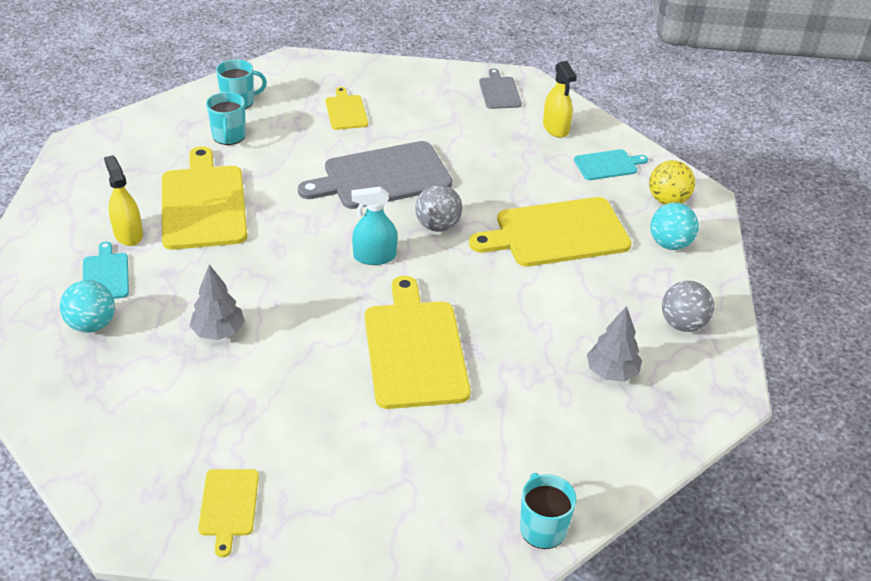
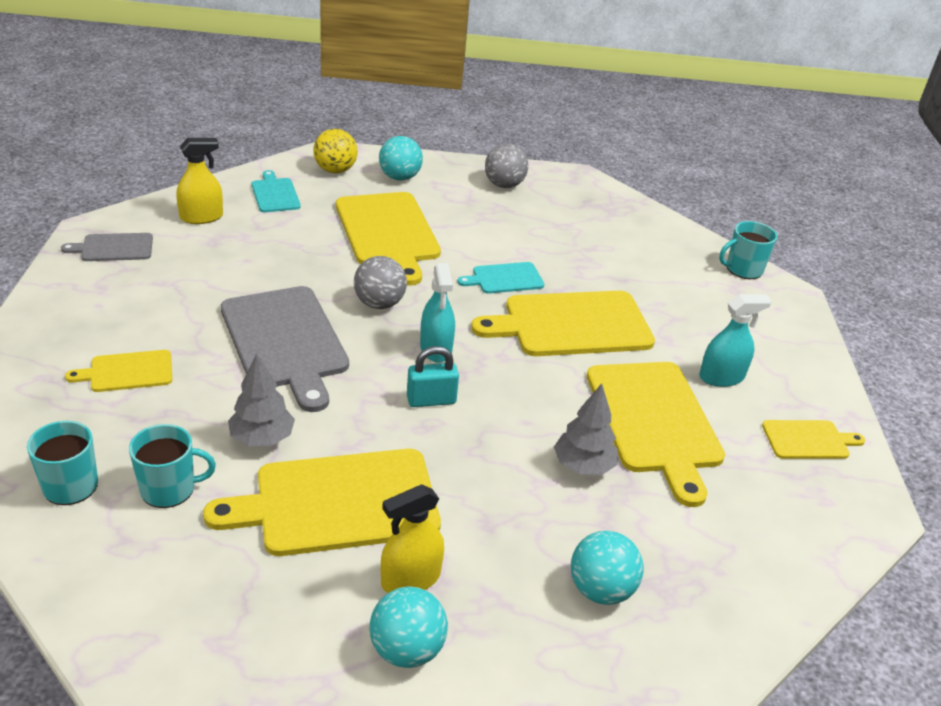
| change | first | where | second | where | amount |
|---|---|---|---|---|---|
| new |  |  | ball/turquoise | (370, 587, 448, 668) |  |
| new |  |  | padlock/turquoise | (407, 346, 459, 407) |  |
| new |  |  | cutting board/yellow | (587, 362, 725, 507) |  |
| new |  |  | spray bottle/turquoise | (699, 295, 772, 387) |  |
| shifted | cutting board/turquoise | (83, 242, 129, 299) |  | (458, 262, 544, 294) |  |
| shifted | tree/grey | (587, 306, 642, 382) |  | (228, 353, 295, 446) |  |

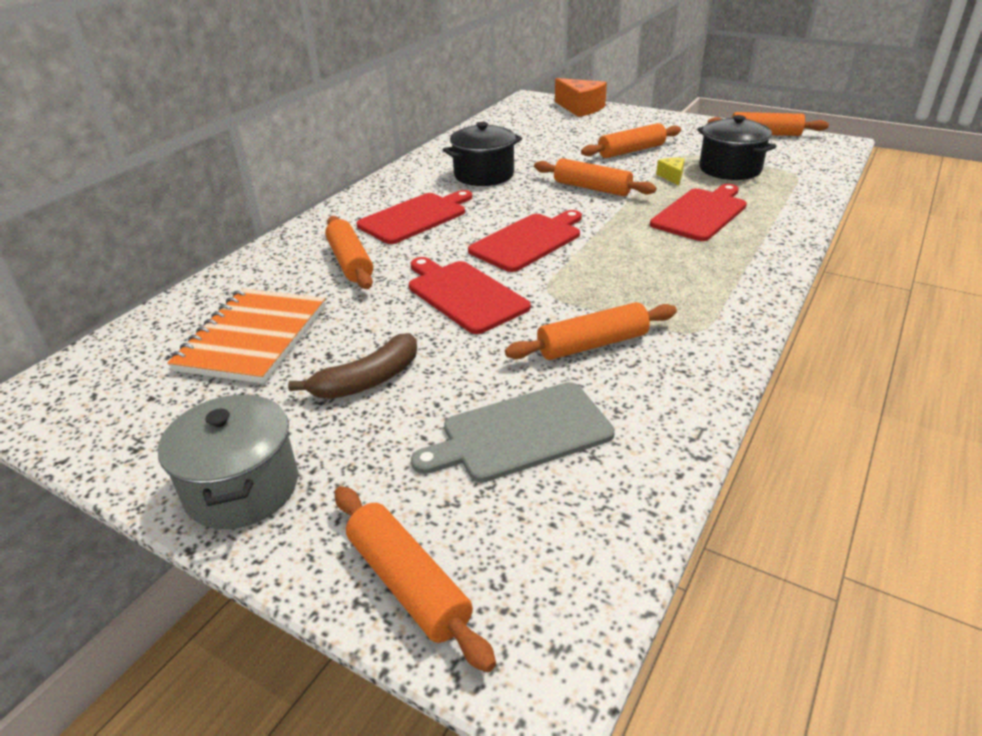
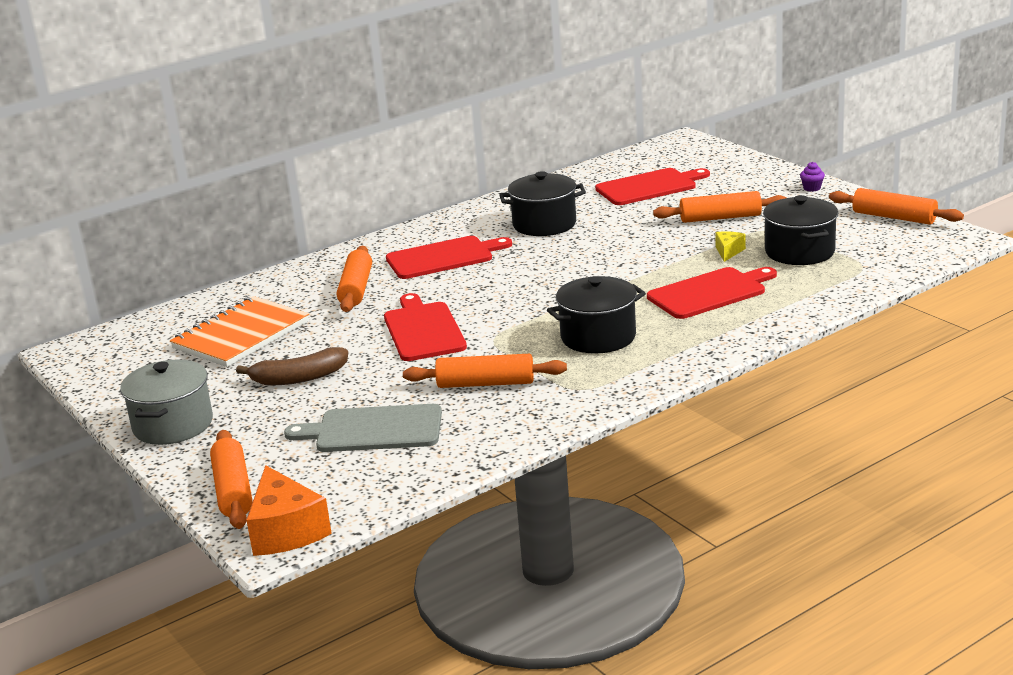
| change | first | where | second | where | amount |
|---|---|---|---|---|---|
| gone | rolling pin/orange | (534, 158, 656, 196) |  |  |  |
| new |  |  | pot/black | (547, 276, 646, 354) |  |
| new |  |  | cupcake/purple | (800, 162, 825, 192) |  |
| shifted | cutting board/red | (468, 210, 582, 272) |  | (595, 168, 710, 205) |  |
| shifted | cheese/orange | (555, 78, 607, 117) |  | (246, 465, 332, 556) |  |

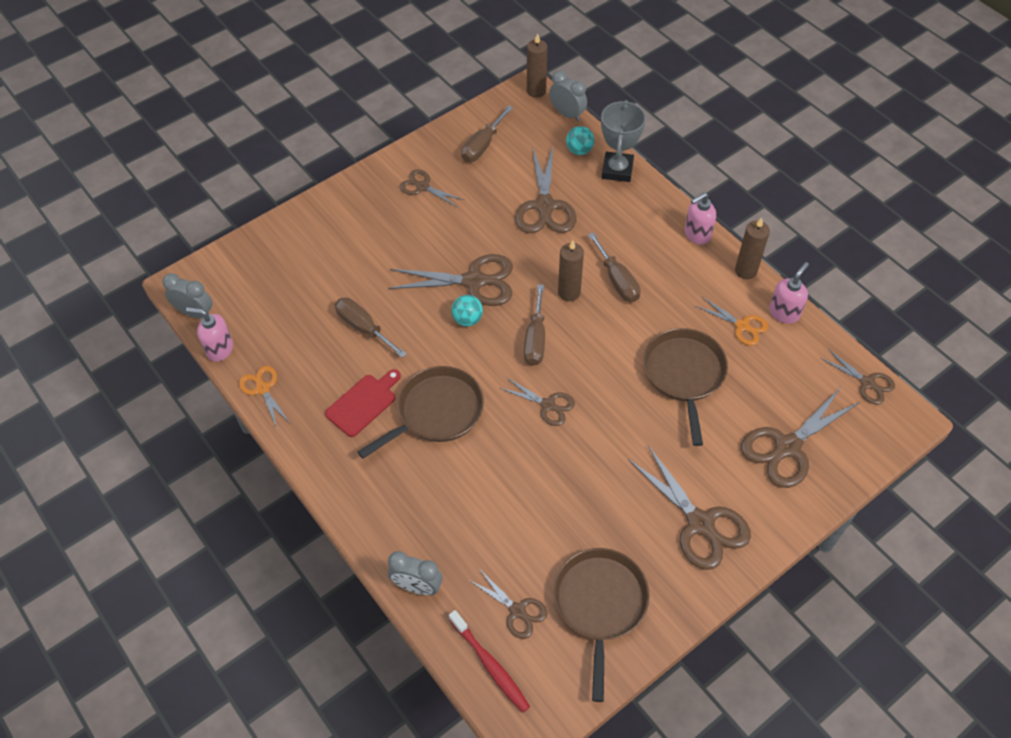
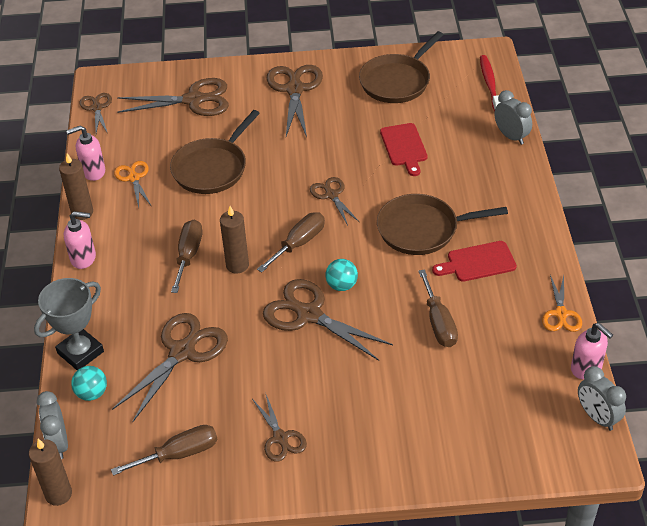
| change | first | where | second | where | amount |
|---|---|---|---|---|---|
| gone | scissors/brown | (469, 570, 548, 639) |  |  |  |
| new |  |  | cutting board/red | (380, 123, 427, 176) |  |

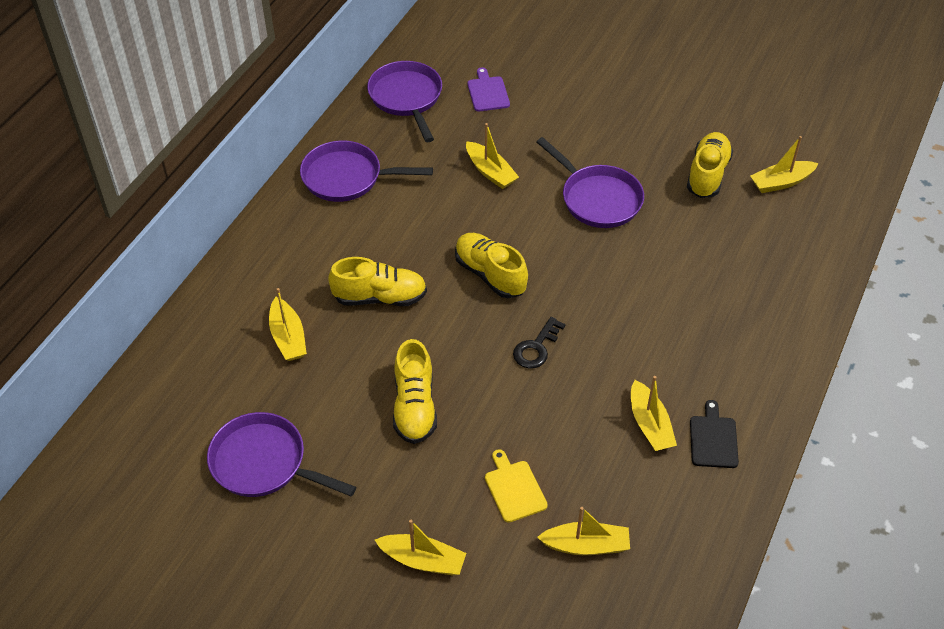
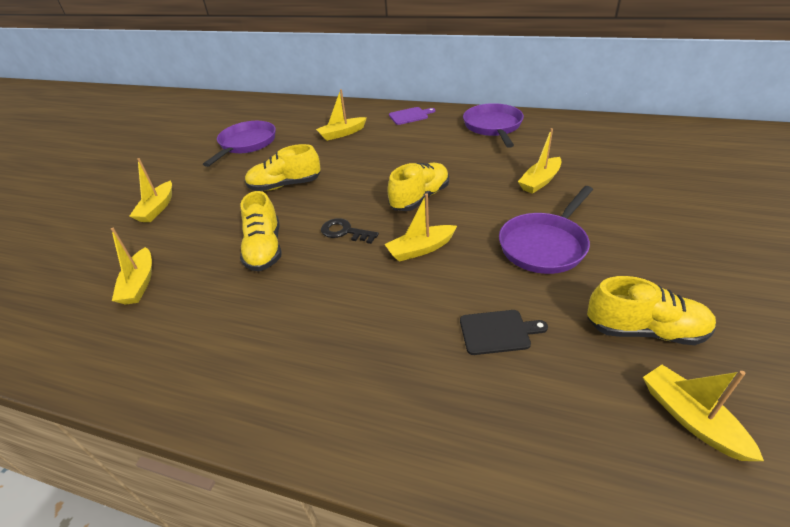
| change | first | where | second | where | amount |
|---|---|---|---|---|---|
| gone | pan/purple | (367, 61, 442, 142) |  |  |  |
| gone | cutting board/yellow | (485, 449, 548, 523) |  |  |  |
| shifted | shoe/yellow | (328, 257, 427, 306) |  | (240, 191, 282, 271) |  |
| shifted | cutting board/purple | (467, 67, 510, 111) |  | (389, 107, 435, 125) |  |
| shifted | boat/yellow | (631, 376, 677, 451) |  | (384, 194, 457, 262) |  |
| shifted | cutting board/black | (690, 400, 739, 468) |  | (460, 310, 548, 355) |  |

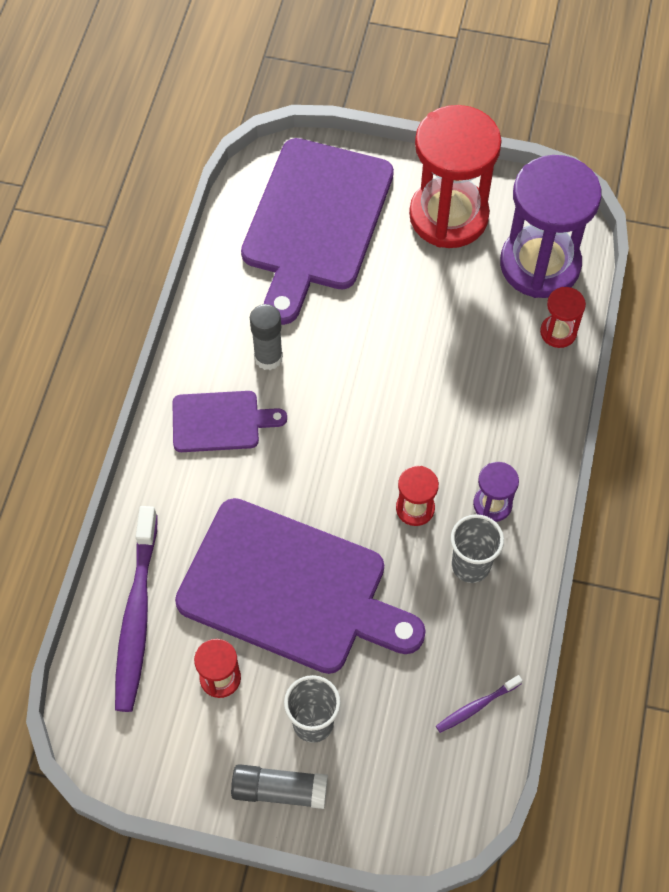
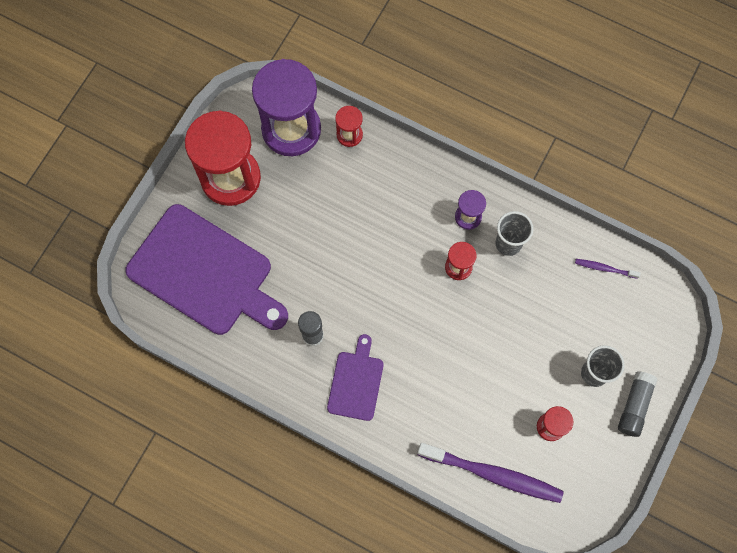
| change | first | where | second | where | amount |
|---|---|---|---|---|---|
| gone | cutting board/purple | (175, 498, 426, 674) |  |  |  |
| rotated | toothbrush/purple | (436, 675, 523, 733) |  | (575, 259, 641, 279) | 120 degrees clockwise |

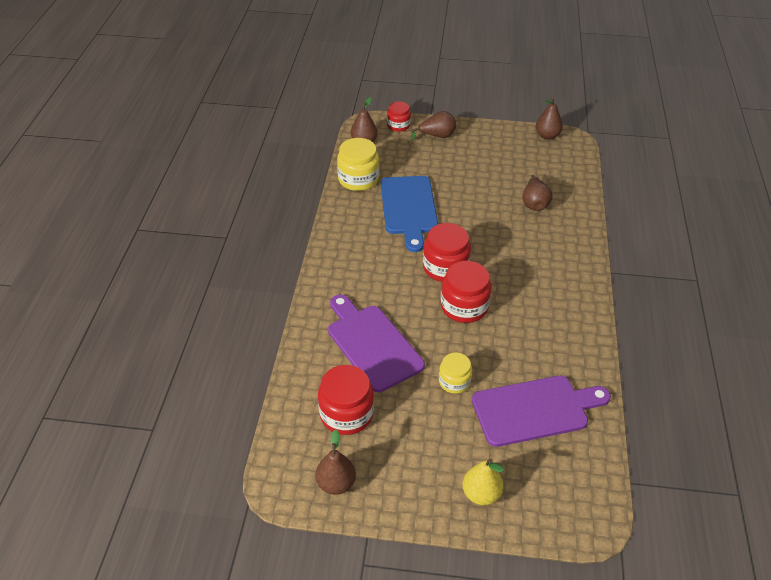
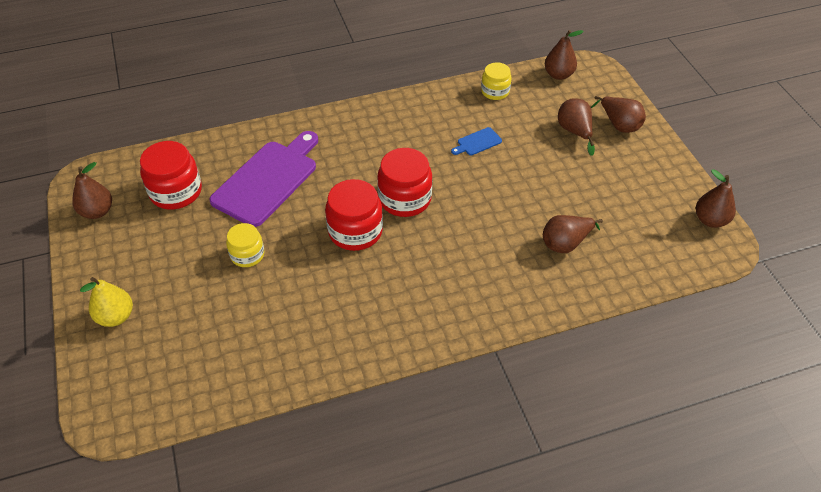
| change | first | where | second | where | amount |
|---|---|---|---|---|---|
| gone | jar/red | (387, 102, 411, 132) |  |  |  |
| gone | cutting board/purple | (472, 376, 611, 447) |  |  |  |
| new |  |  | pear/brown | (558, 98, 595, 156) |  |
| scaled | jar/yellow | (337, 138, 379, 191) |  | (481, 62, 512, 100) | x0.61 |
| scaled | cutting board/blue | (381, 176, 438, 252) |  | (451, 127, 502, 155) | x0.41 |

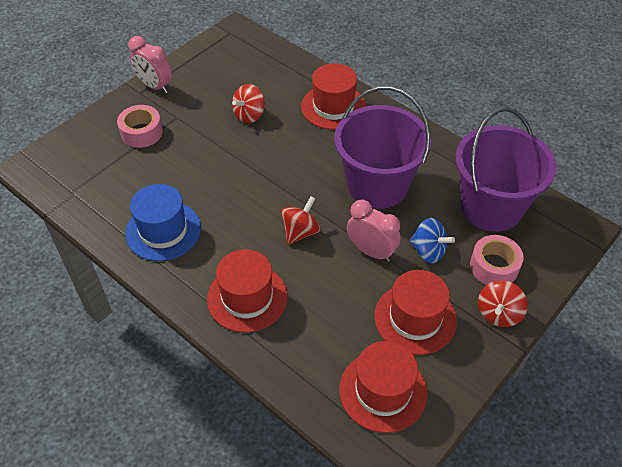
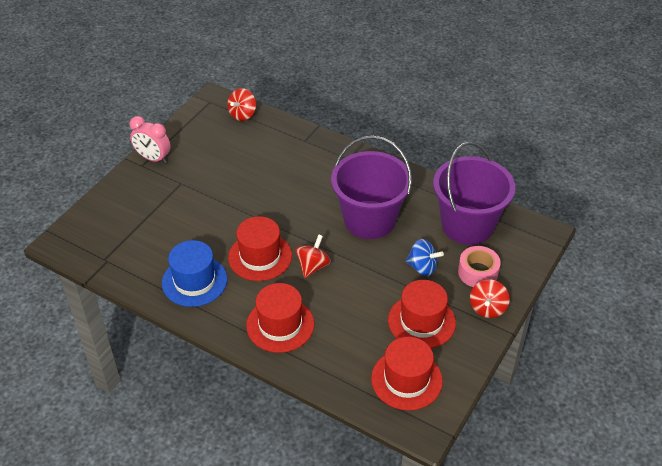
| change | first | where | second | where | amount |
|---|---|---|---|---|---|
| gone | tape/pink | (117, 105, 163, 148) |  |  |  |
| gone | clock/pink | (347, 199, 401, 262) |  |  |  |
| shifted | spinning top/red | (232, 84, 265, 123) |  | (227, 88, 256, 121) |  |
| shifted | hat/red | (301, 63, 366, 130) |  | (228, 216, 292, 281) |  |

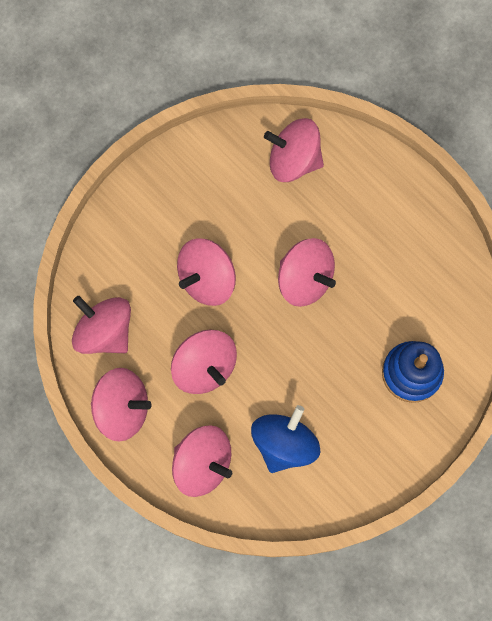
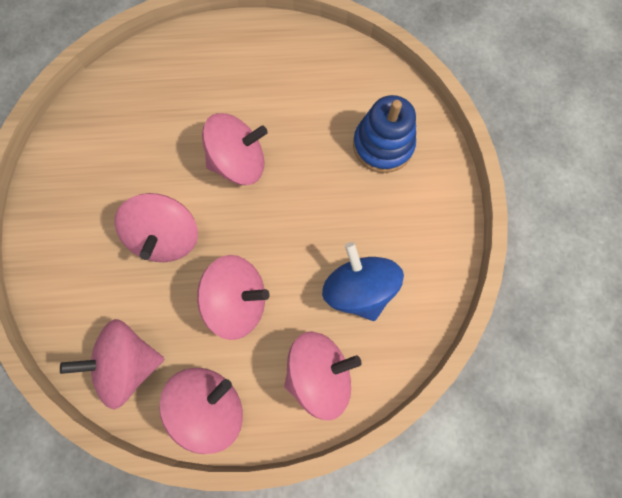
| change | first | where | second | where | amount |
|---|---|---|---|---|---|
| gone | spinning top/pink | (264, 118, 324, 182) |  |  |  |

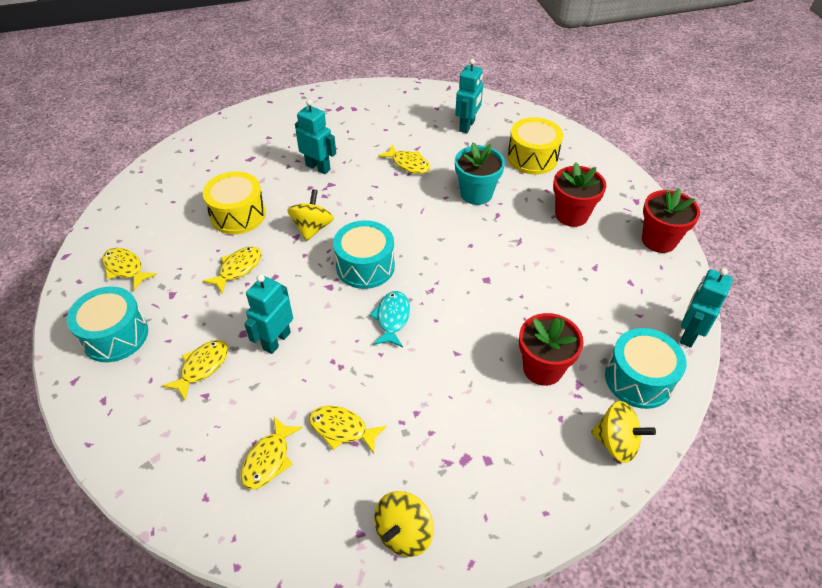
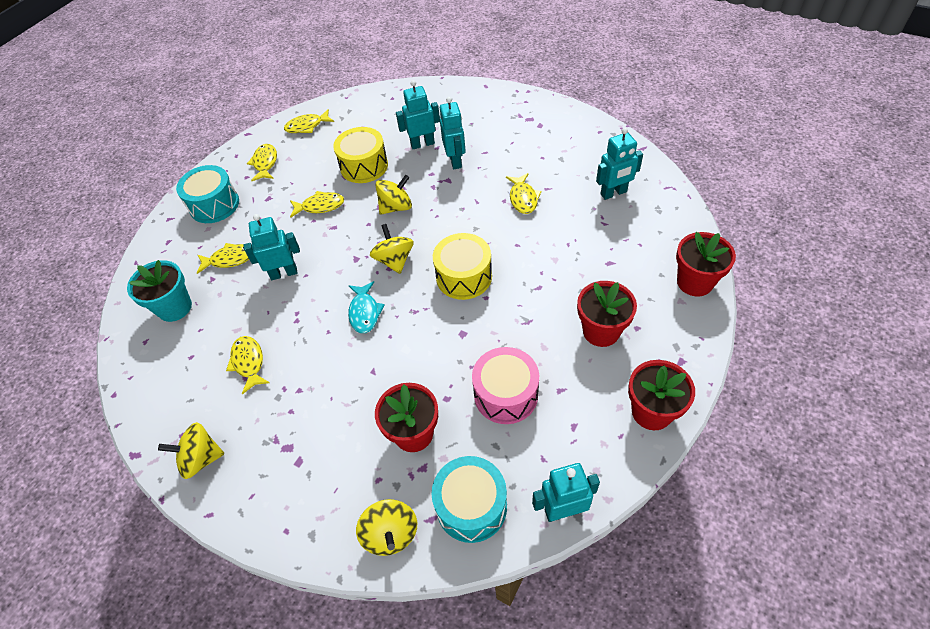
| change | first | where | second | where | amount |
|---|---|---|---|---|---|
| new |  |  | robot/turquoise | (396, 80, 440, 149) |  |
| new |  |  | drum/pink | (472, 347, 539, 424) |  |
| new |  |  | flower pot/red | (676, 232, 736, 297) |  |
| shifted | fish/yellow | (241, 416, 303, 490) |  | (284, 109, 334, 133) |  |
| shifted | flower pot/turquoise | (455, 142, 505, 205) |  | (127, 260, 192, 322) |  |
| shifted | drum/yellow | (507, 117, 563, 175) |  | (433, 233, 492, 300) |  |
| swapped | drum/turquoise | (333, 220, 395, 289) | spinning top/yellow | (370, 224, 413, 274) |  |
| rotated | fish/turquoise | (369, 291, 410, 347) |  | (348, 281, 385, 333) | 120 degrees clockwise |

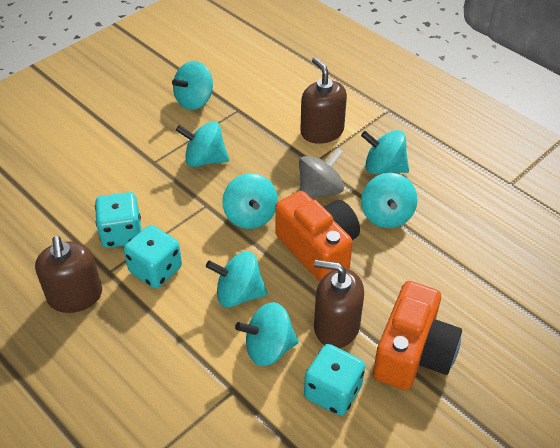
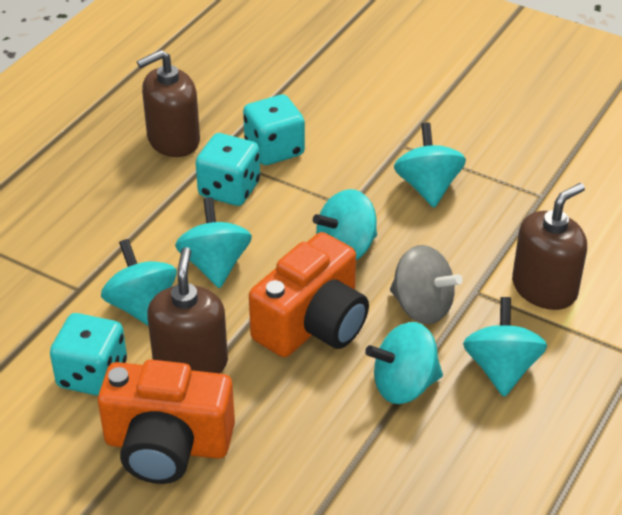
| change | first | where | second | where | amount |
|---|---|---|---|---|---|
| gone | spinning top/turquoise | (172, 61, 213, 110) |  |  |  |

